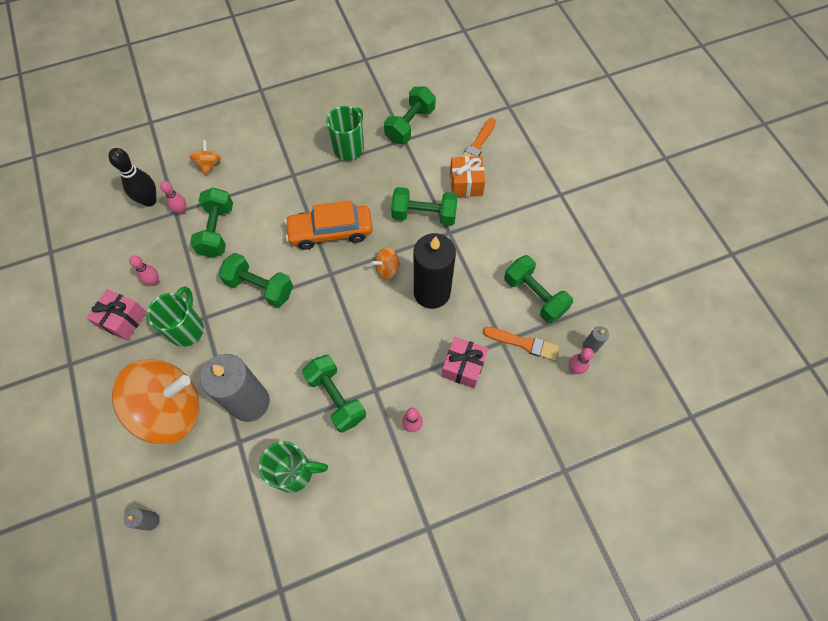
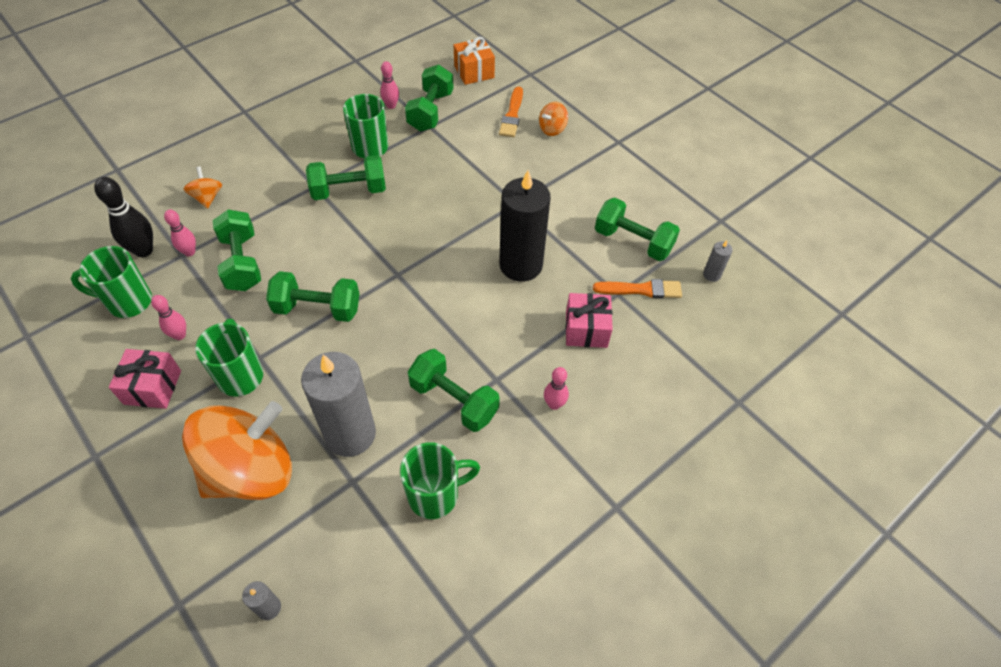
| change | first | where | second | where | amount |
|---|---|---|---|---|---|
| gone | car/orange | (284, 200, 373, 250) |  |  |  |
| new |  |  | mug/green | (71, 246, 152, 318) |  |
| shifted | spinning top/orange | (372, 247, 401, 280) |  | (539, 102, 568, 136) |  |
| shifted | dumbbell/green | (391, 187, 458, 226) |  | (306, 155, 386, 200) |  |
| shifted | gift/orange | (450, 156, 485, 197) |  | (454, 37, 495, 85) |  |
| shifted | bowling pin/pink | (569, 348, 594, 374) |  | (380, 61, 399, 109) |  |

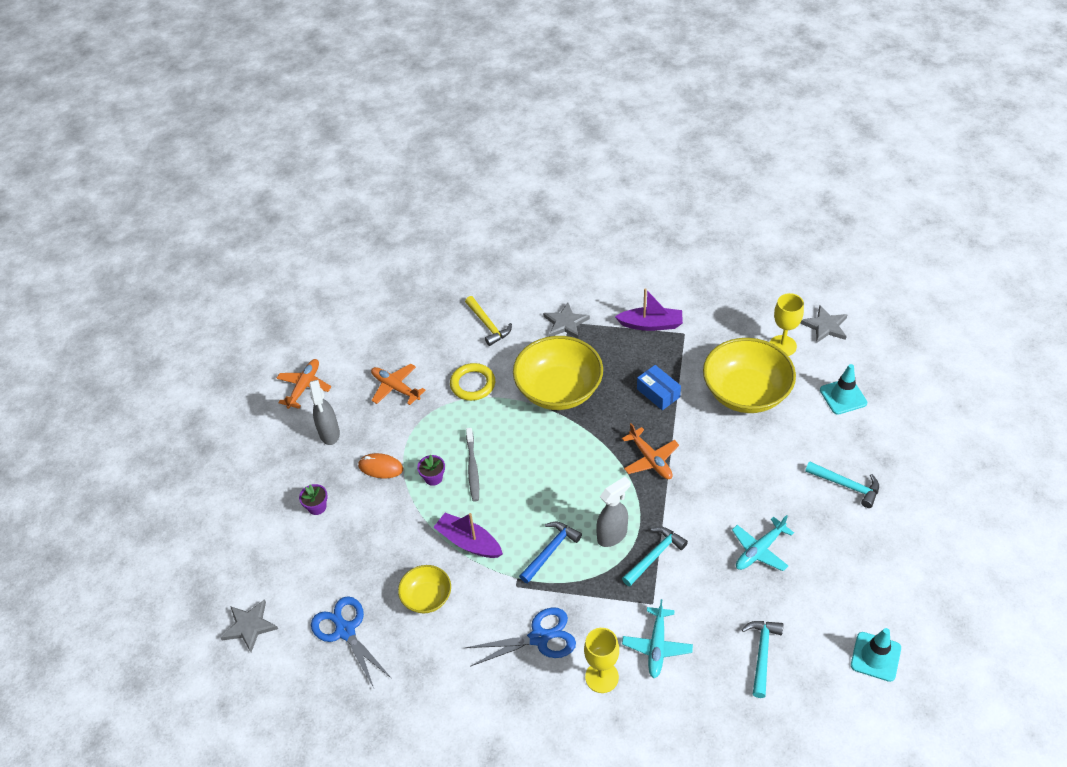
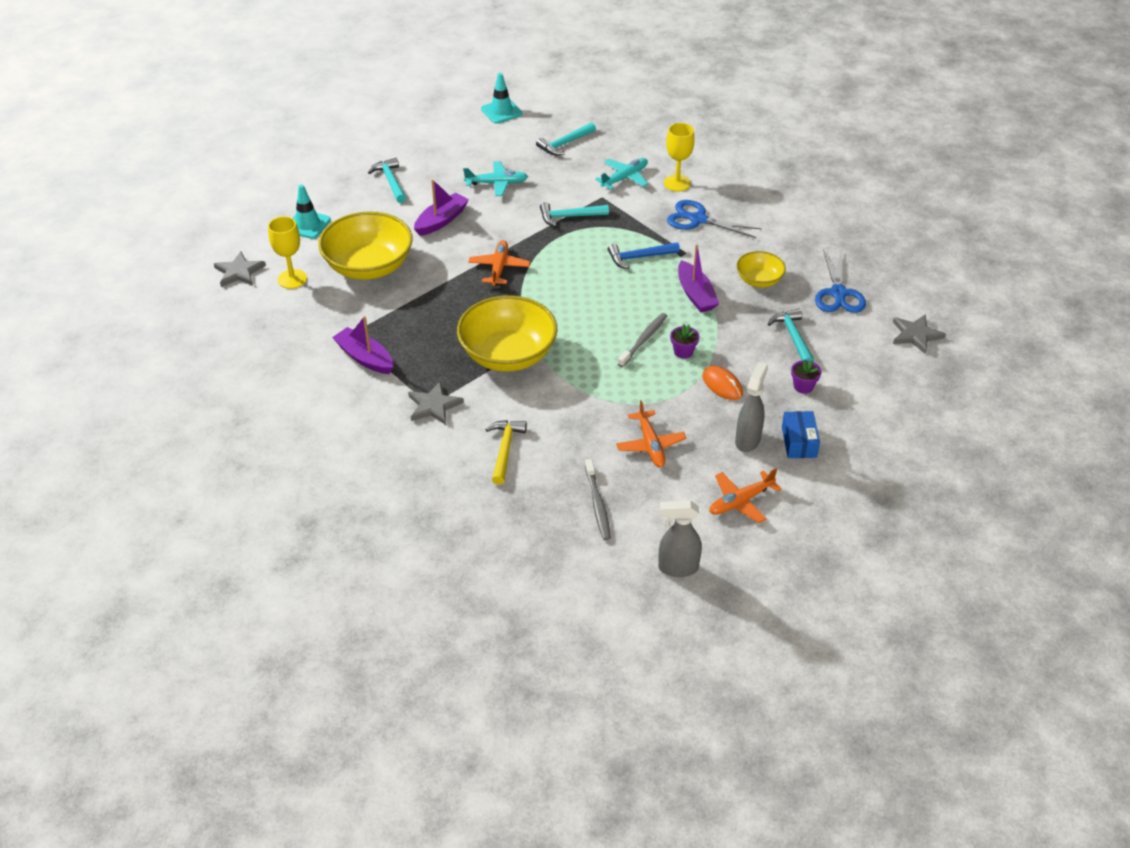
| change | first | where | second | where | amount |
|---|---|---|---|---|---|
| gone | ring/yellow | (450, 363, 495, 401) |  |  |  |
| new |  |  | boat/purple | (414, 179, 469, 236) |  |
| new |  |  | toothbrush/grey | (585, 459, 611, 540) |  |
| new |  |  | hammer/turquoise | (768, 309, 814, 362) |  |
| shifted | spray bottle/grey | (596, 476, 631, 547) |  | (658, 500, 702, 577) |  |
| shifted | box/blue | (637, 365, 681, 410) |  | (782, 411, 820, 458) |  |

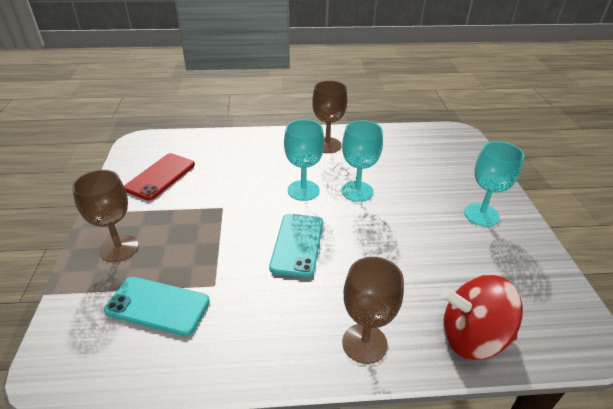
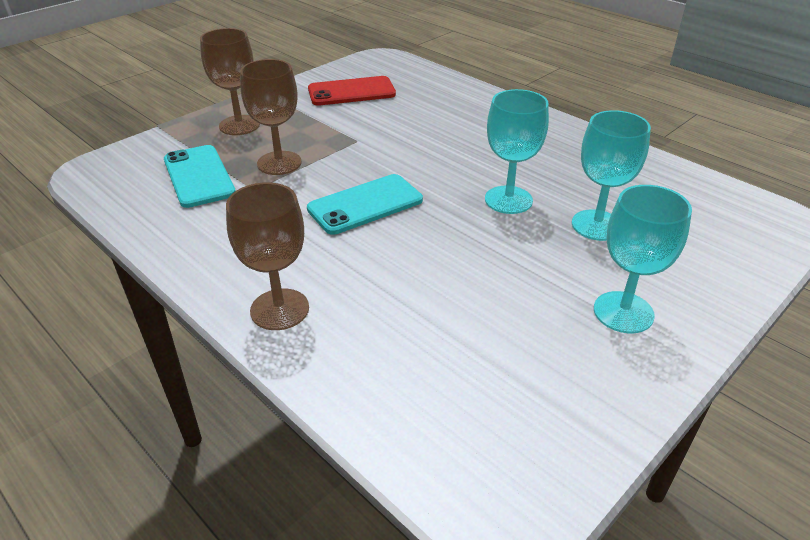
| change | first | where | second | where | amount |
|---|---|---|---|---|---|
| gone | spinning top/red | (440, 275, 523, 360) |  |  |  |
| shifted | goblet/turquoise | (284, 119, 324, 201) |  | (572, 110, 651, 241) |  |
| shifted | goblet/brown | (312, 81, 347, 153) |  | (240, 59, 302, 175) |  |

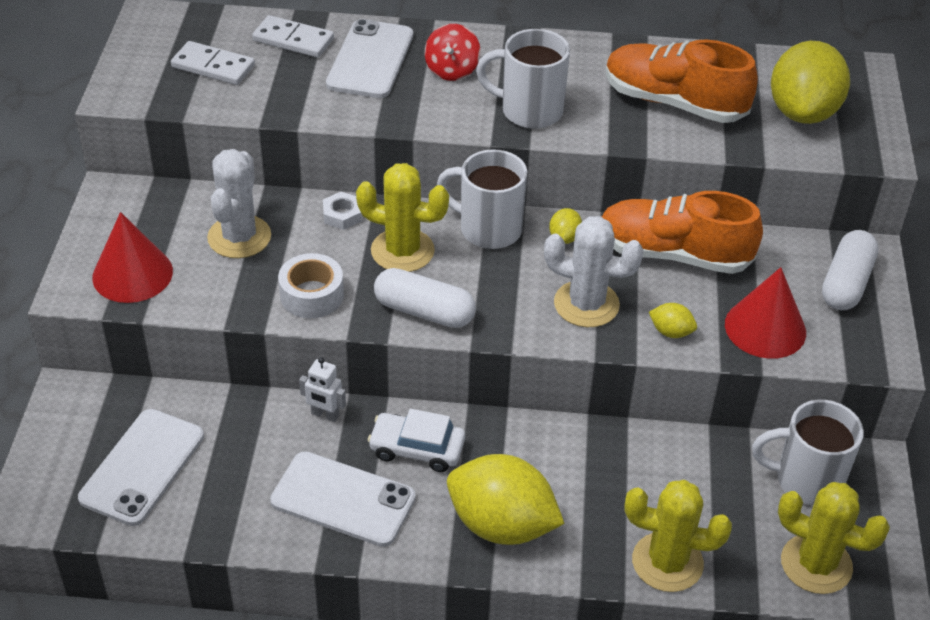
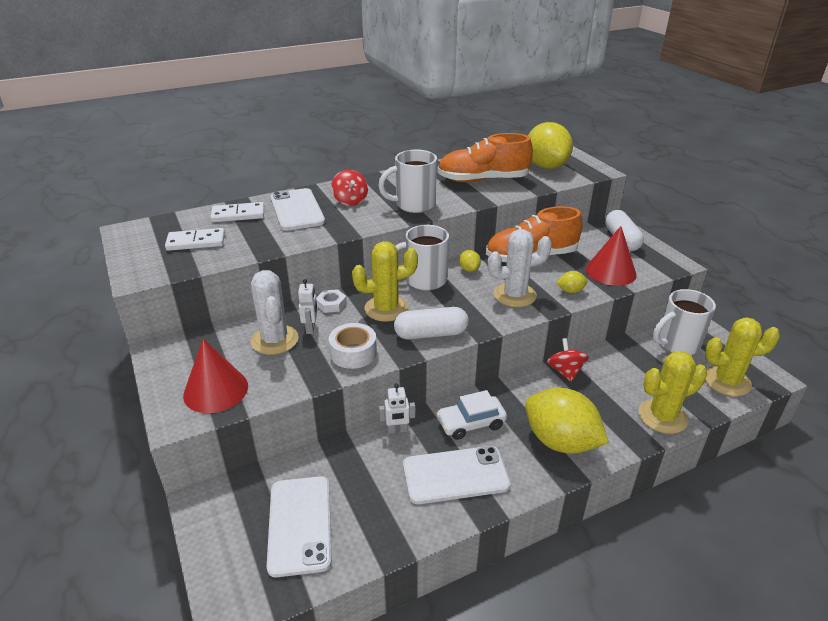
| change | first | where | second | where | amount |
|---|---|---|---|---|---|
| new |  |  | robot/white | (298, 279, 318, 334) |  |
| new |  |  | spinning top/red | (547, 338, 589, 382) |  |
| rotated | lemon/yellow | (447, 454, 565, 545) |  | (525, 388, 609, 454) | 45 degrees clockwise |

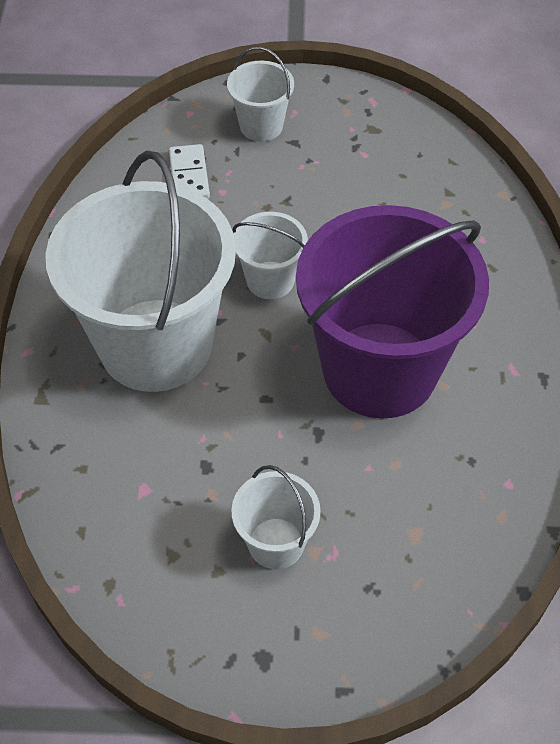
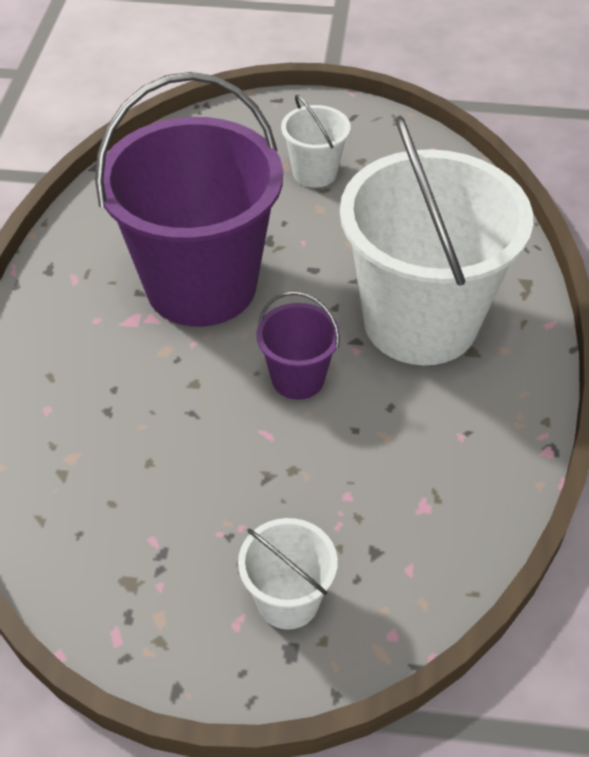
| change | first | where | second | where | amount |
|---|---|---|---|---|---|
| gone | domino/white | (169, 144, 210, 199) |  |  |  |
| repainted | bucket/white | (233, 212, 308, 299) | bucket/purple | (256, 291, 340, 400) |  |

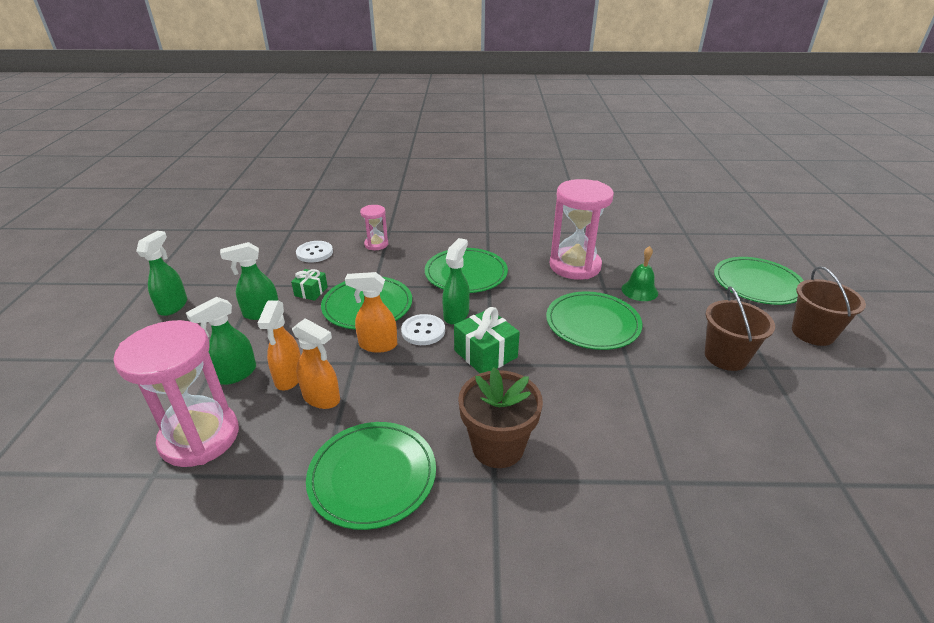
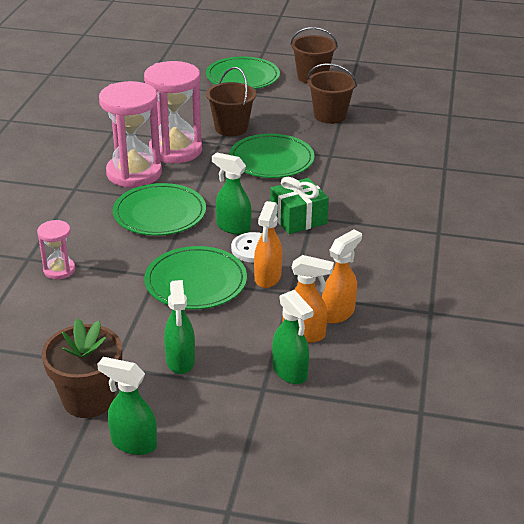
| change | first | where | second | where | amount |
|---|---|---|---|---|---|
| gone | gift/green | (291, 269, 328, 301) |  |  |  |
| gone | button/white | (296, 241, 333, 263) |  |  |  |
| gone | plate/green | (306, 422, 436, 530) |  |  |  |
| shifted | hourglass/pink | (113, 320, 239, 467) |  | (99, 81, 162, 188) |  |
| shifted | flower pot/brown | (458, 367, 543, 468) |  | (42, 318, 122, 418) |  |
| swapped | bell/green | (621, 246, 658, 301) | bucket/brown | (206, 67, 256, 136) |  |

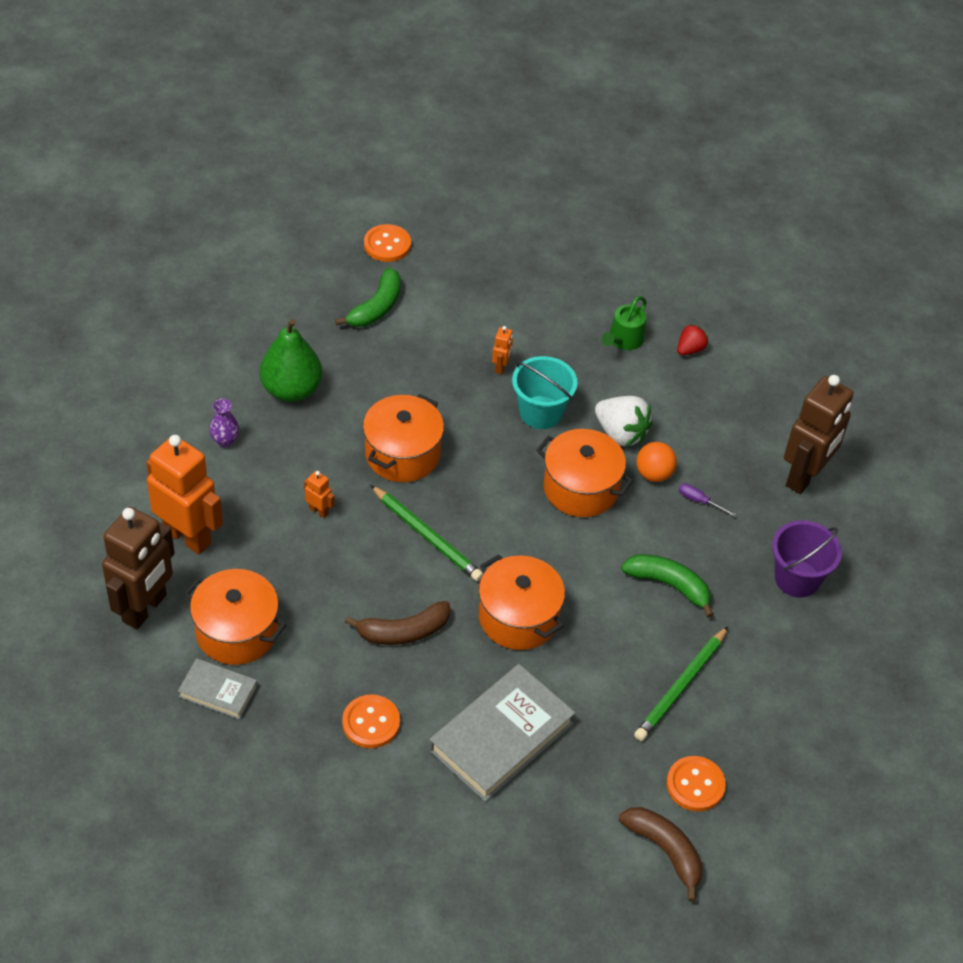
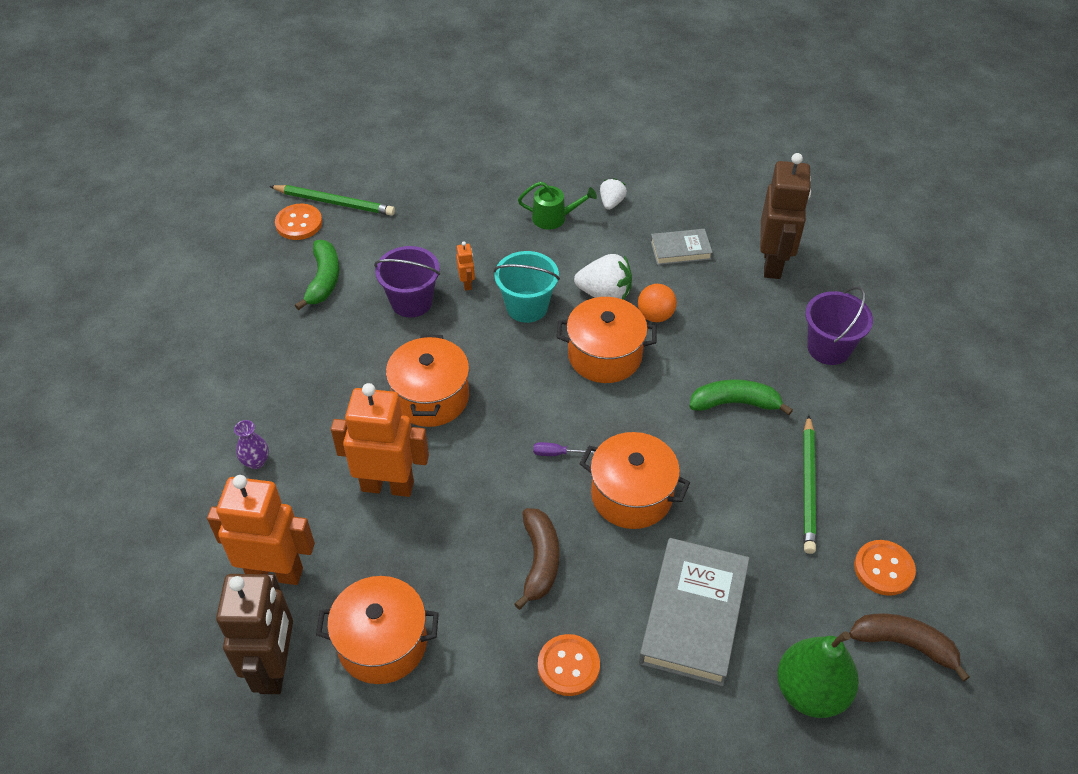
| change | first | where | second | where | amount |
|---|---|---|---|---|---|
| new |  |  | bucket/purple | (374, 246, 440, 317) |  |
| shifted | book/grey | (178, 658, 257, 719) |  | (651, 229, 713, 265) |  |
| shifted | pear/green | (260, 319, 322, 402) |  | (777, 631, 859, 718) |  |
| shifted | pencil/green | (370, 485, 483, 581) |  | (269, 185, 395, 216) |  |
| shifted | screwdriver/purple | (679, 483, 736, 516) |  | (533, 442, 595, 456) |  |
| repainted | strawberry/red | (677, 324, 708, 355) | strawberry/white | (600, 178, 627, 210) |  |
| rotated | banana/brown | (345, 601, 450, 645) |  | (514, 508, 559, 610) | 45 degrees counterclockwise |
| rotated | watering can/green | (601, 296, 647, 350) |  | (518, 182, 597, 230) | 90 degrees counterclockwise |
| scaled | robot/orange | (304, 471, 335, 518) |  | (331, 383, 429, 497) | x2.43 |

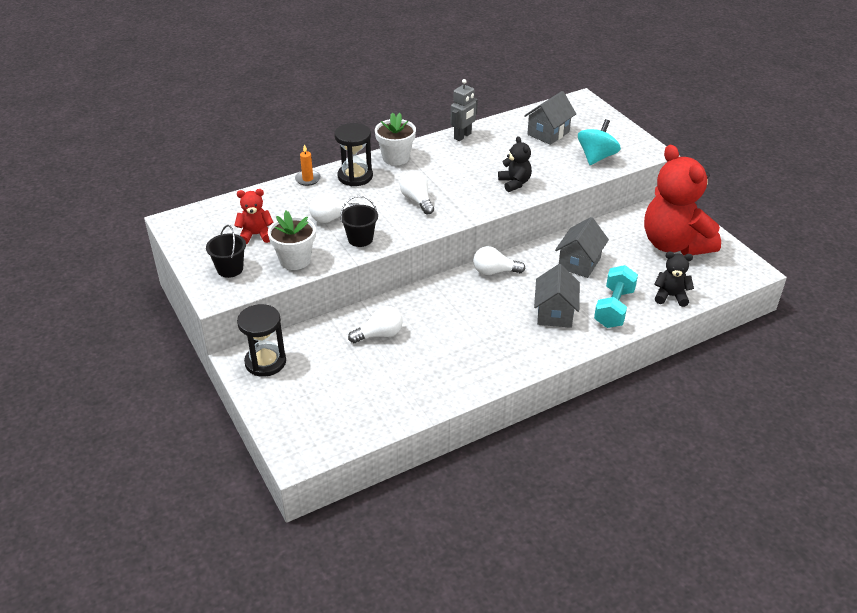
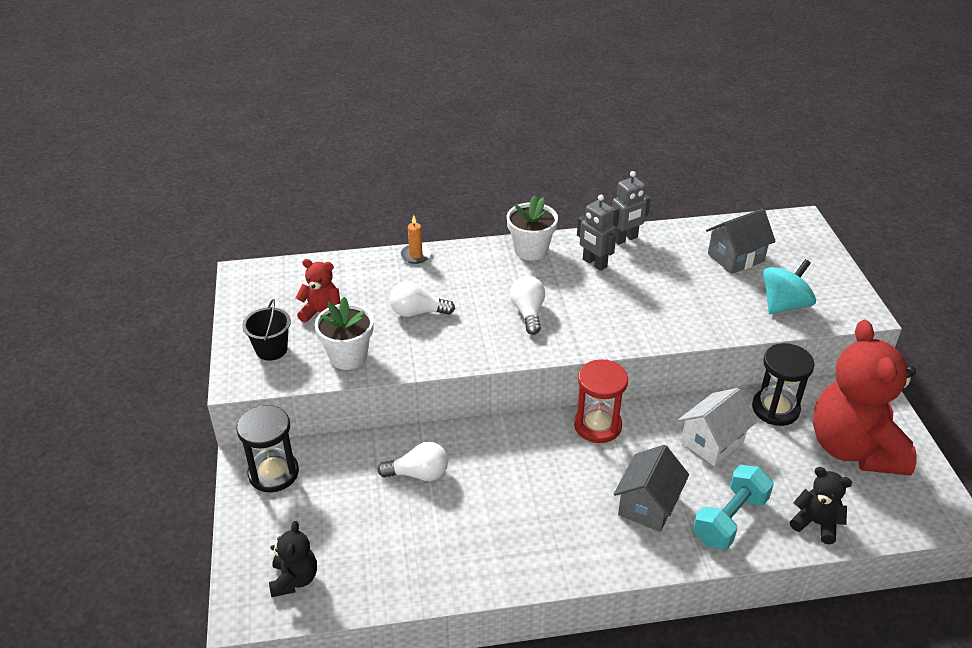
| change | first | where | second | where | amount |
|---|---|---|---|---|---|
| gone | bucket/black | (340, 196, 378, 247) |  |  |  |
| new |  |  | robot/grey | (577, 195, 616, 271) |  |
| shifted | hourglass/black | (334, 123, 373, 186) |  | (752, 343, 815, 426) |  |
| shifted | teddy bear/black | (498, 136, 532, 192) |  | (269, 521, 317, 597) |  |
| swapped | light bulb/white | (473, 246, 525, 275) | hourglass/red | (574, 359, 628, 443) |  |
| repainted | house/grey | (555, 217, 609, 278) | house/white | (678, 388, 756, 466) |  |

